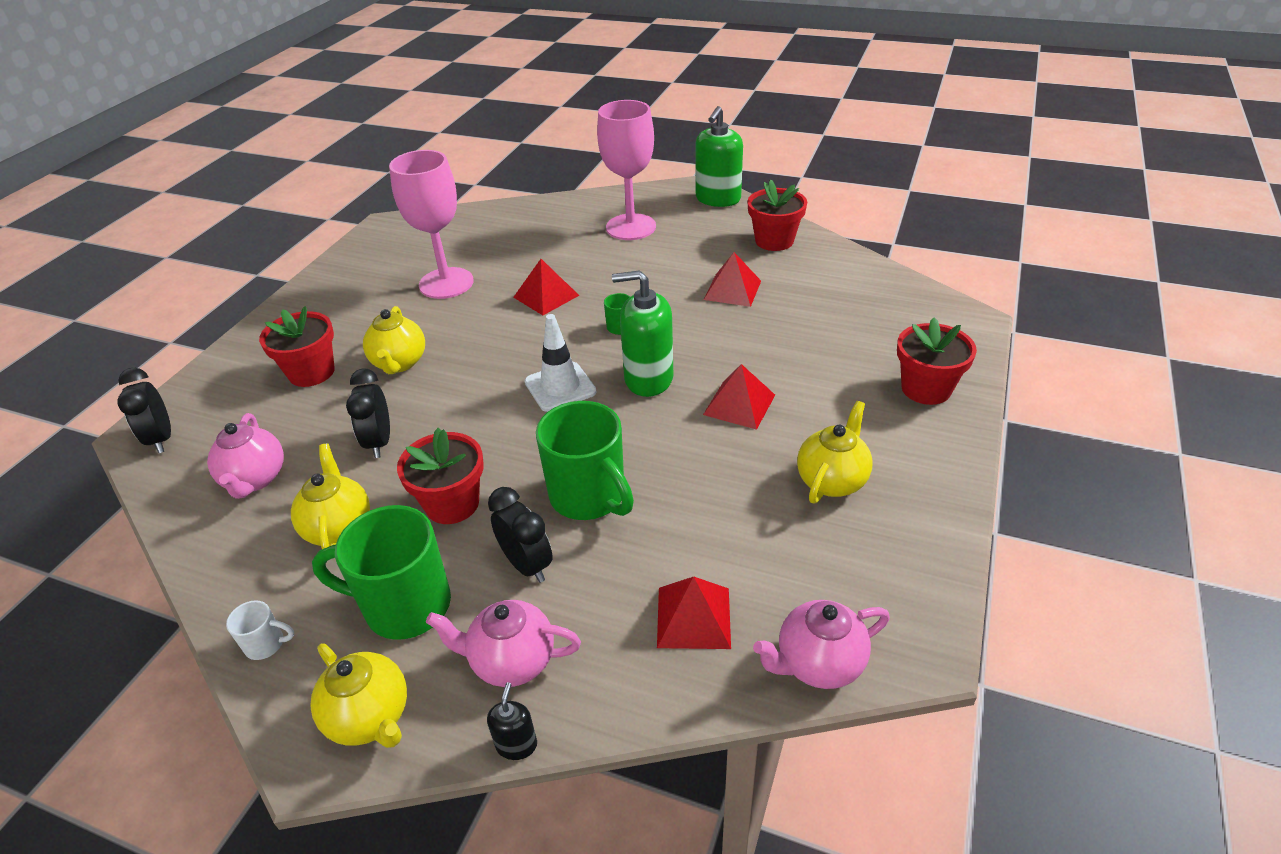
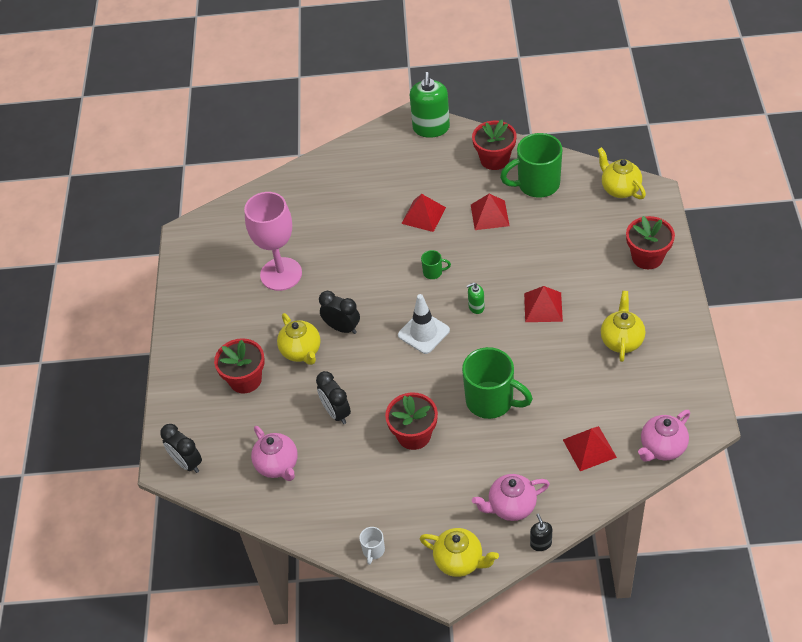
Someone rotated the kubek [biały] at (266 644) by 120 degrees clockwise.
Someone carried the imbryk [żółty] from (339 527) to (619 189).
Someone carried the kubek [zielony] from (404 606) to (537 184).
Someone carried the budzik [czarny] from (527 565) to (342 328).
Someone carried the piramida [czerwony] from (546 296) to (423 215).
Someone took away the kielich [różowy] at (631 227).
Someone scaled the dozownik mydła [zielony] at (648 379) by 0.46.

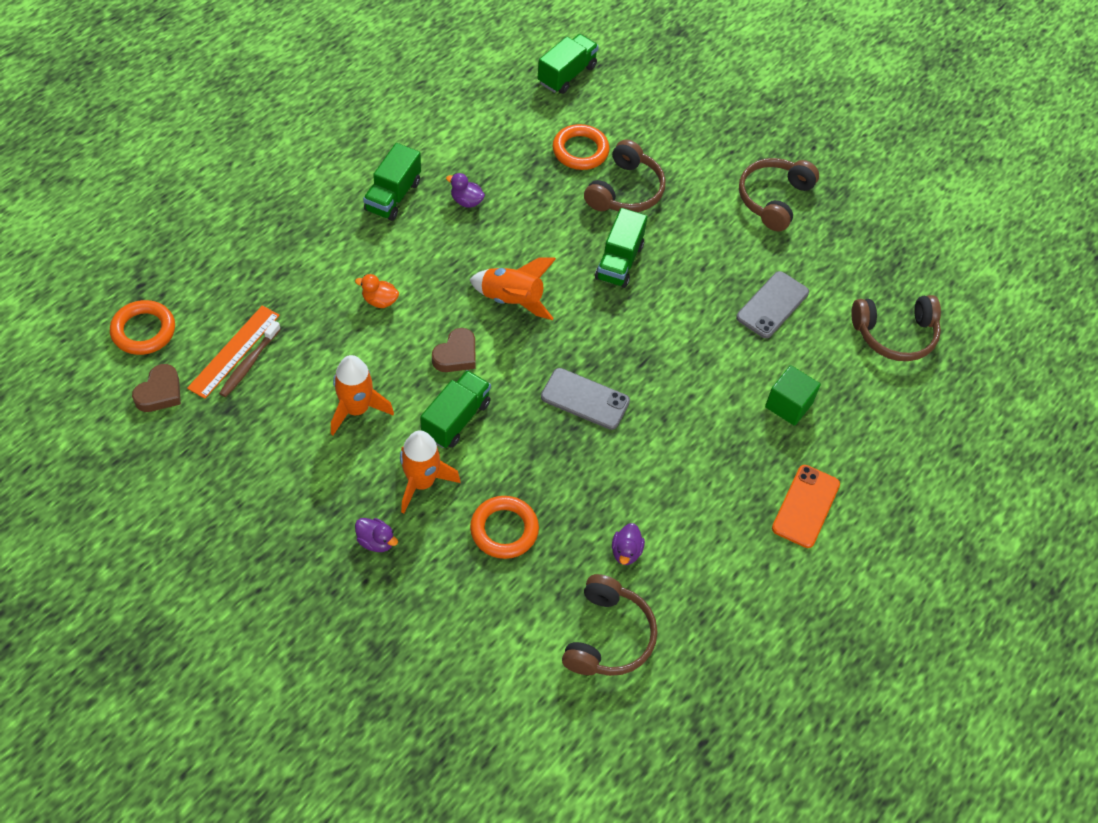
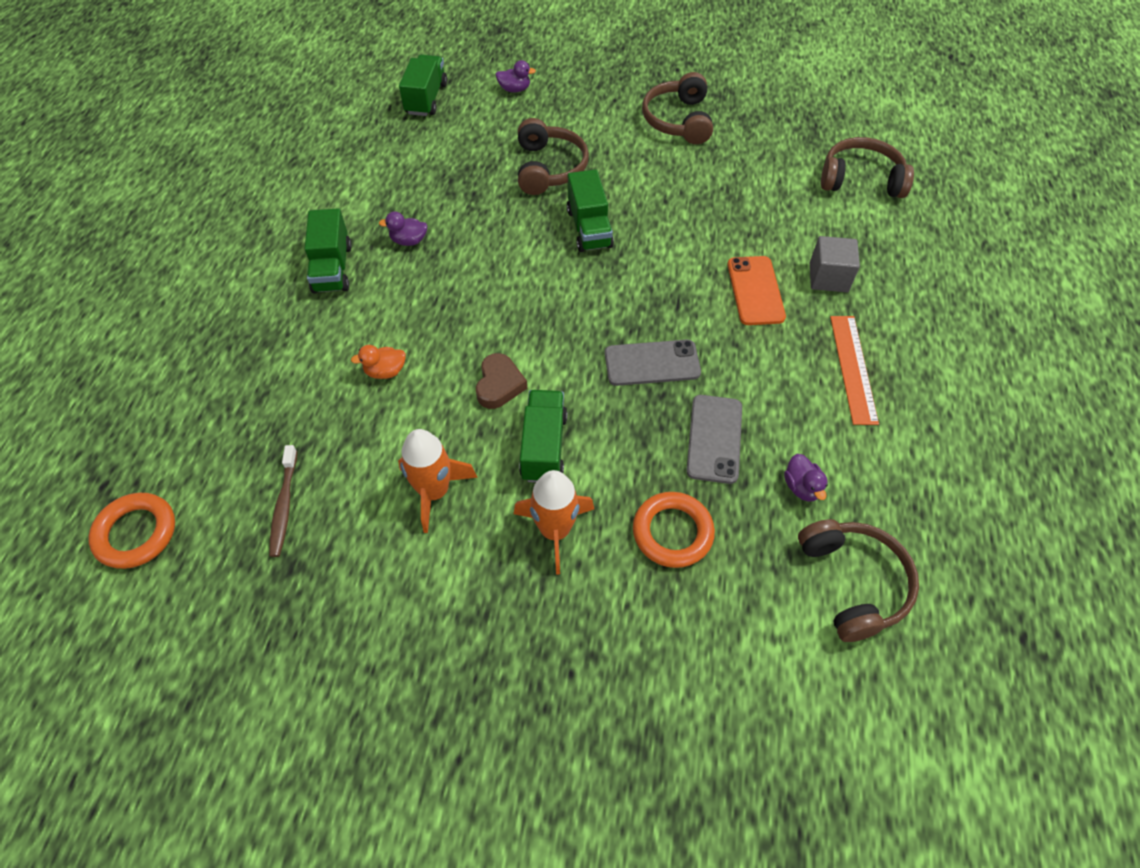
Someone took away the serce [brązowy] at (160 392).
Someone carried the linijka [pomarańczowy] from (234 351) to (853 368).
Someone carried the kaczka [fioletowy] from (376 541) to (514 89).
Someone took away the rakieta [pomarańczowy] at (512 300).
Someone took away the pierścień [pomarańczowy] at (580 151).
Someone carried the telefon [szary] from (772 305) to (714 439).
Someone repainted the sześcian [zielony] at (788 405), which became the sześcian [szary] at (828 277).
Someone carried the telefon [pomarańczowy] from (806 506) to (755 291).
Someone rotated the słuchawki [brązowy] at (895 334) by 135 degrees counterclockwise.

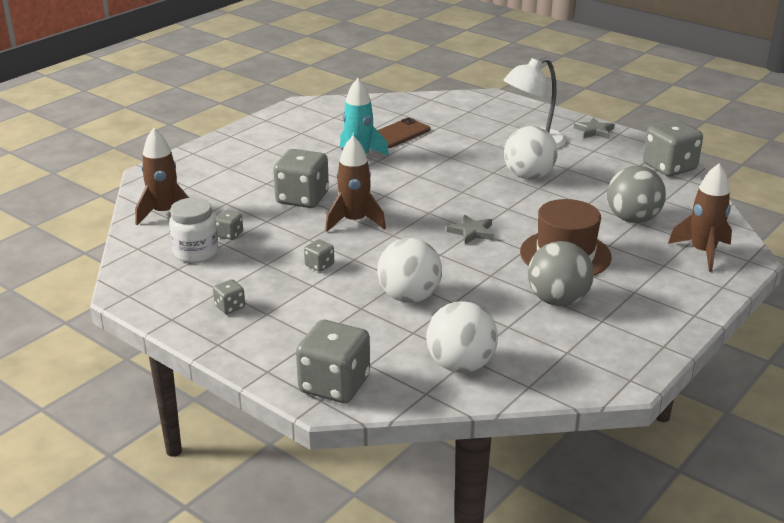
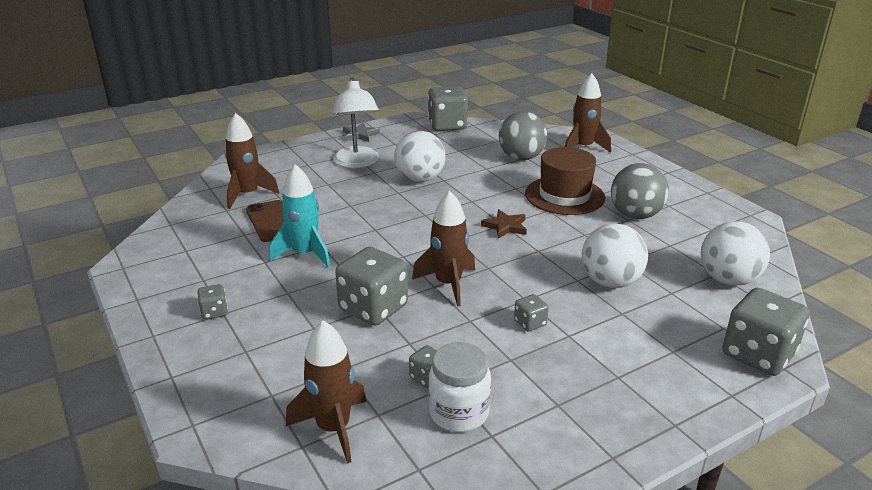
Someone carried the kostka do gry [szary] from (230 307) to (214 312).
Someone repainted the gwiazda [szary] at (472 232), which became the gwiazda [brązowy] at (505 226).
Someone put down the rakieta [brązowy] at (248 194).

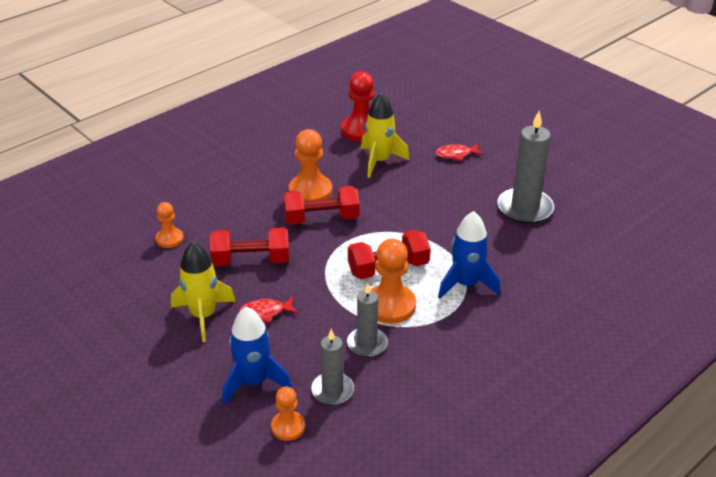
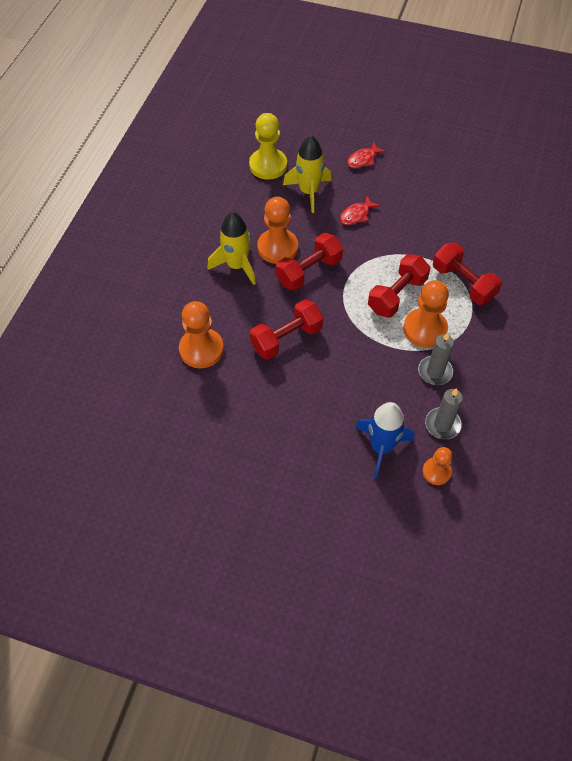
Someone scaled the pionek [pomarańczowy] at (169 239) by 1.70.
Someone carried the rakieta [żółty] from (203 316) to (237 266).
Someone carried the ryba [czerwony] from (265 312) to (356 215).
Someone repainted the pionek [czerwony] at (361 130), which became the pionek [żółty] at (268 165).
Someone swapped the rakieta [niebieski] at (466 284) for the hantel [czerwony] at (463 283).
Someone took away the świeca [szary] at (525 208).

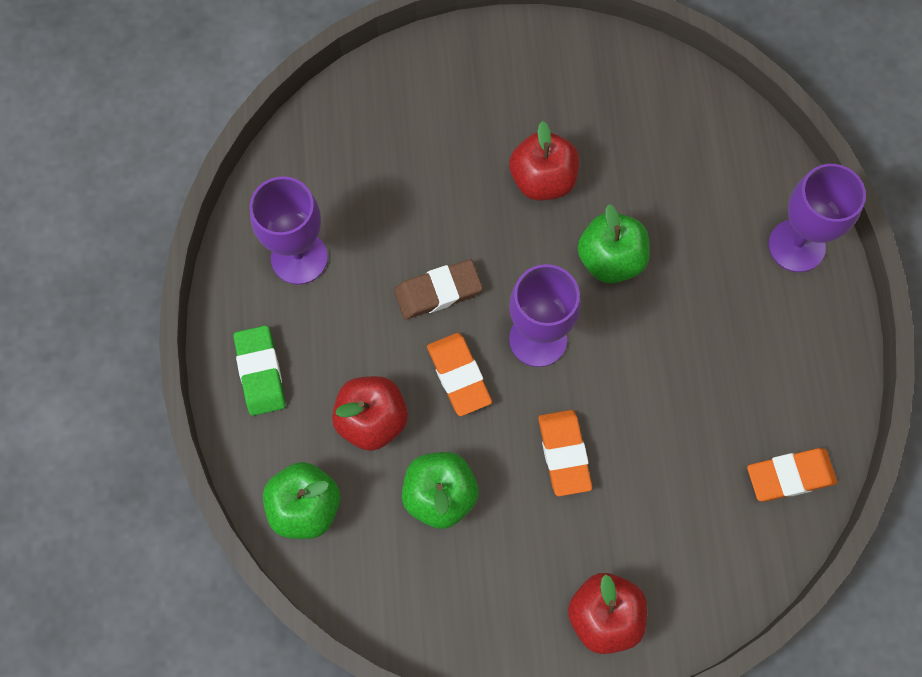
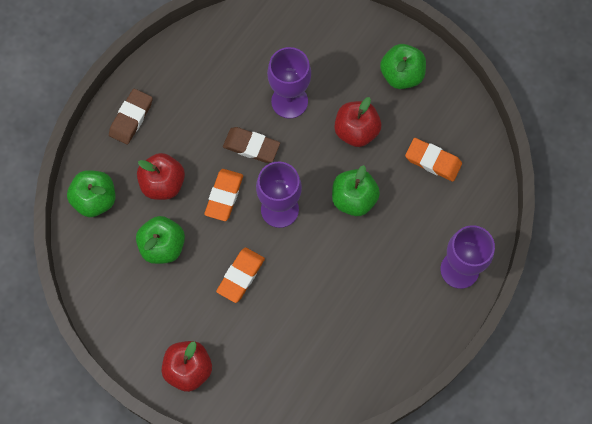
Someone repainted the gumka do mazania [zielony] at (260 372), which became the gumka do mazania [brązowy] at (131 118).
Someone carried the kielich [fioletowy] from (299 258) to (289 101).
Someone carried the gumka do mazania [pomarańczowy] from (790 476) to (433 161).
Someone put down the jabłko [zielony] at (401 75).

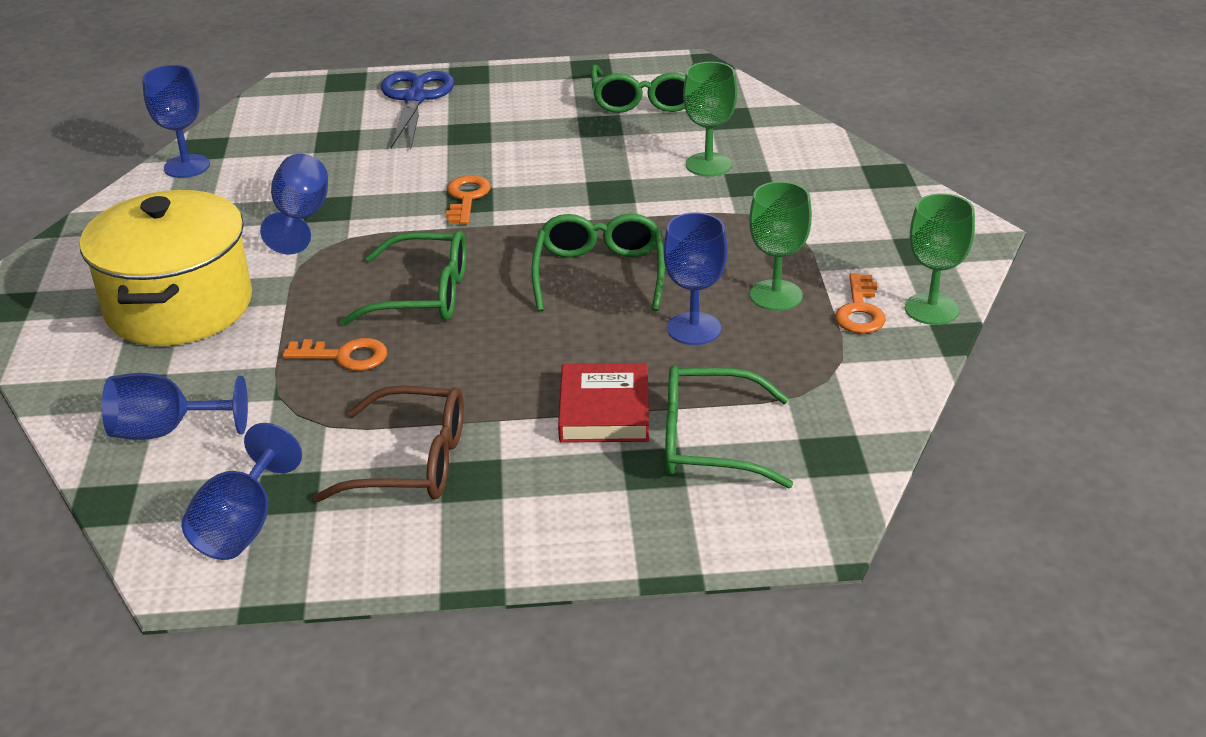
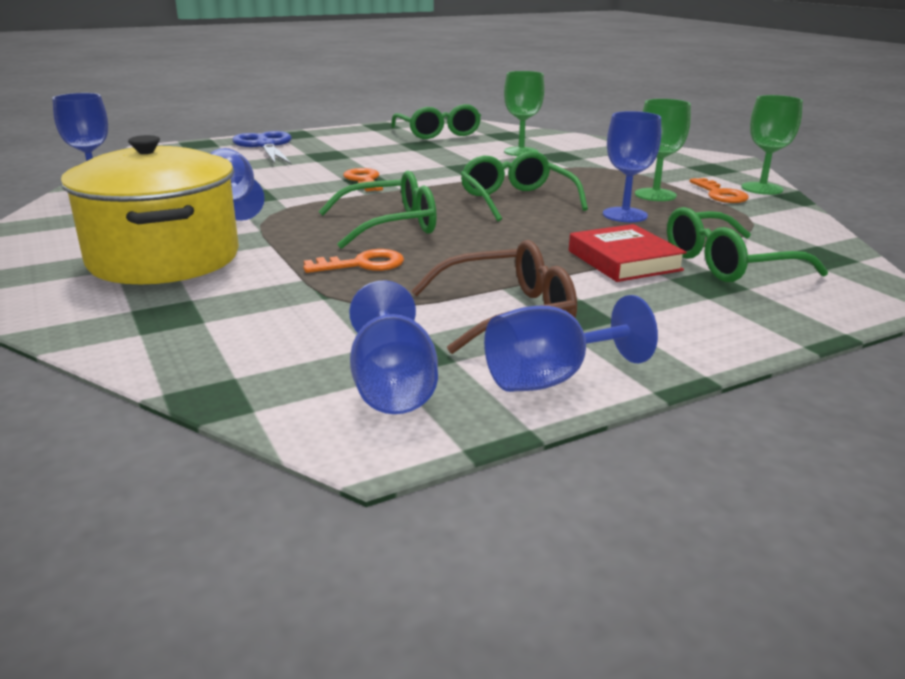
Someone carried the kielich [niebieski] from (165 431) to (551 379).

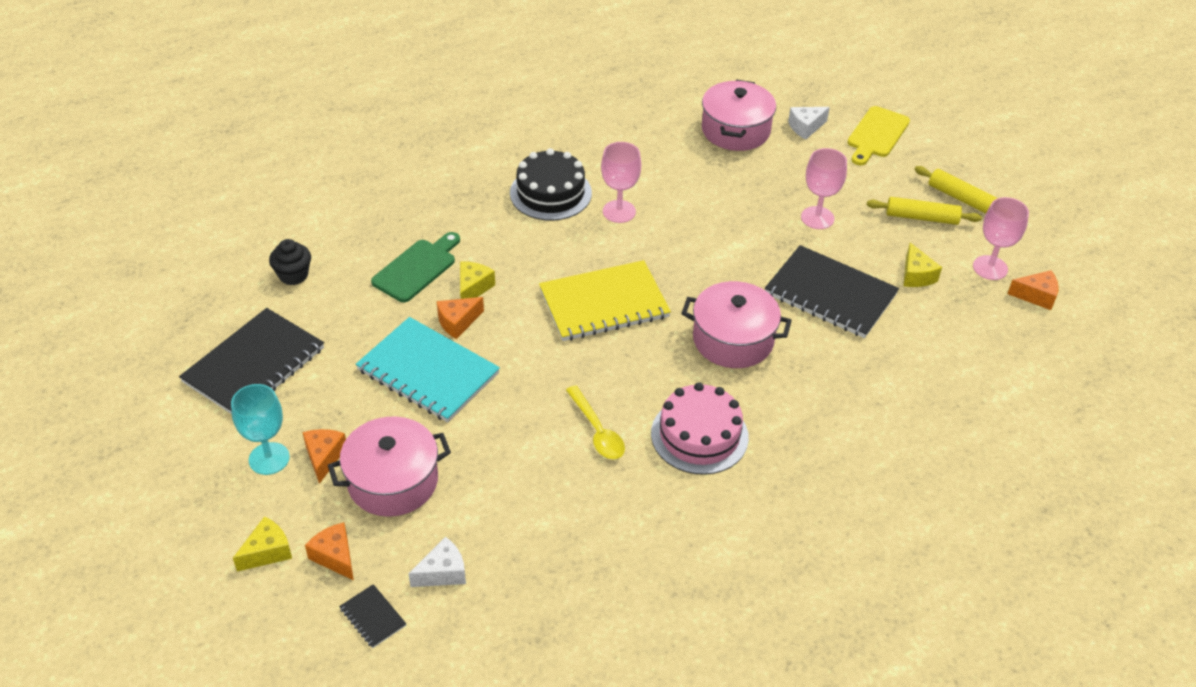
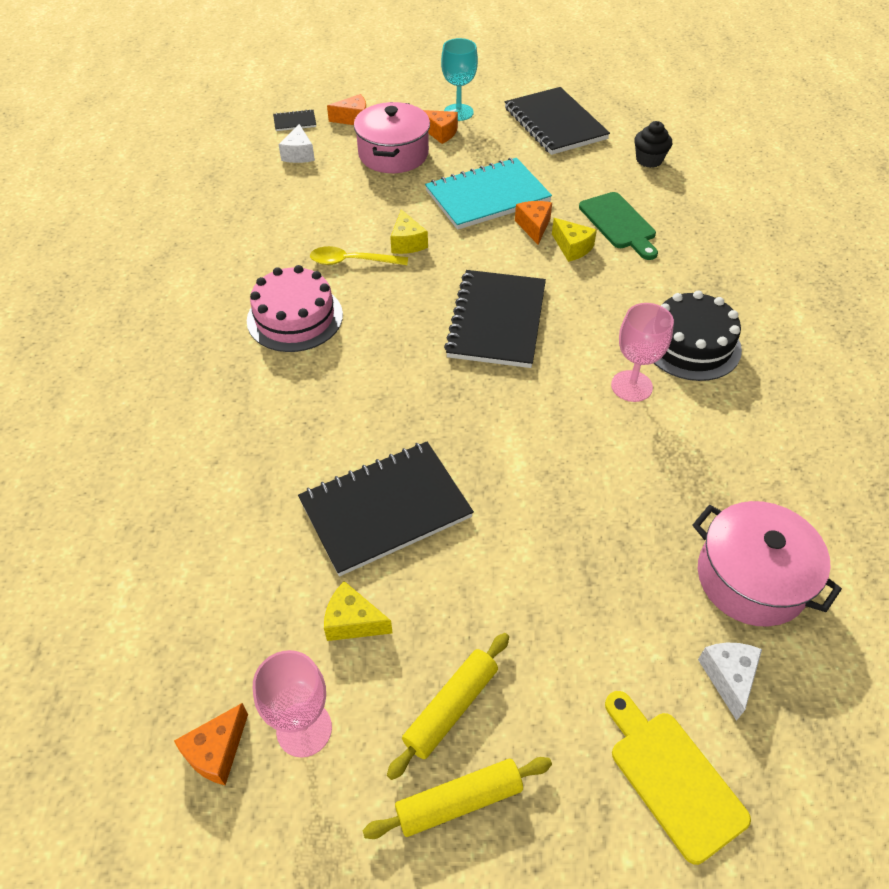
Someone carried the ser [żółty] from (267 552) to (407 242).
Someone repainted the zeszyt [żółty] at (604 303), which became the zeszyt [czarny] at (497 321).
Someone took away the garnek [różowy] at (733 340).
Someone took away the kielich [różowy] at (817 218).

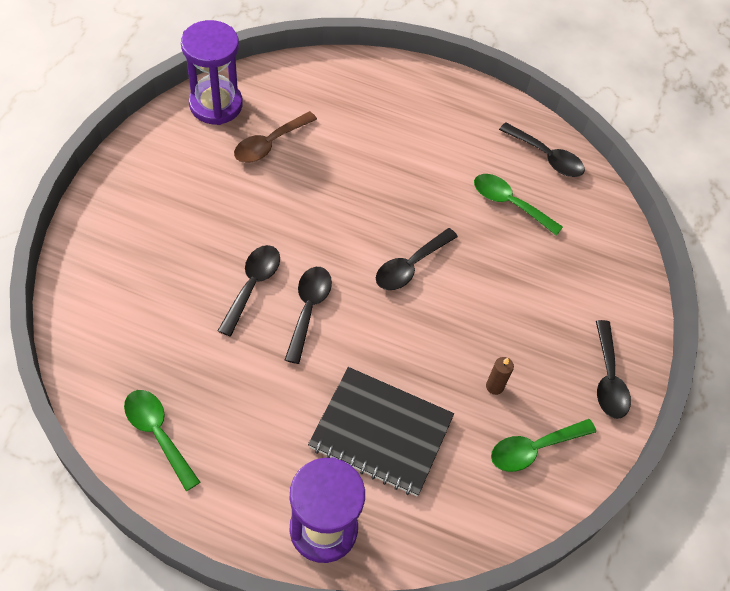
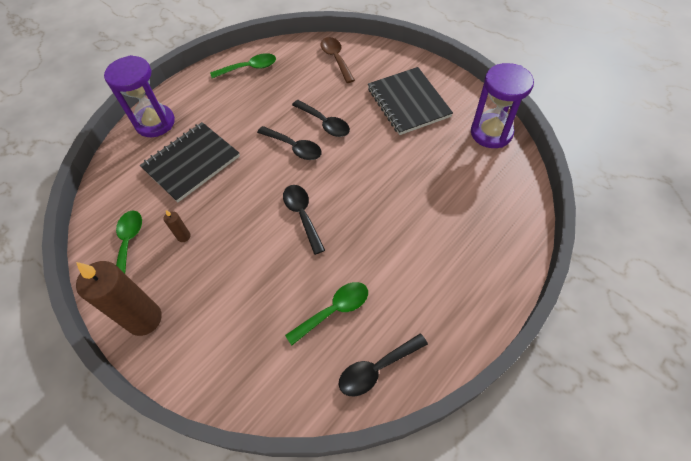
Someone carried the łyżka [brązowy] from (269 144) to (336 59).
Someone swapped the łyżka [czarny] at (608 378) for the świeca [brązowy] at (144 319).
Someone put down the zeszyt [czarny] at (408 102).

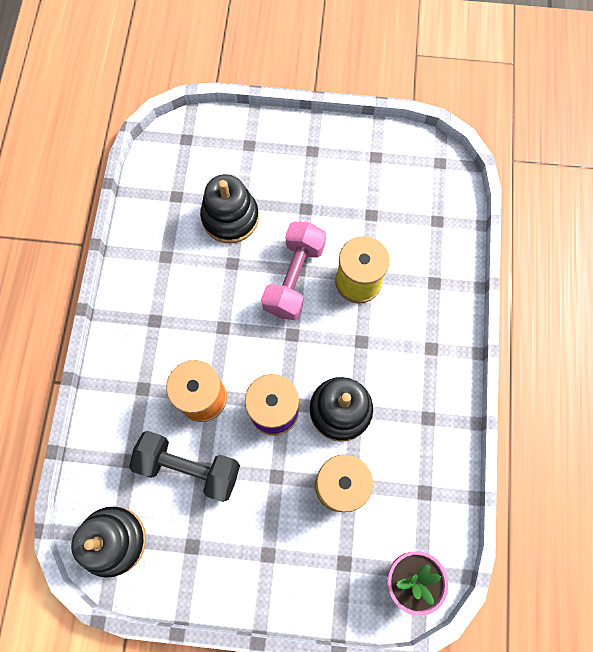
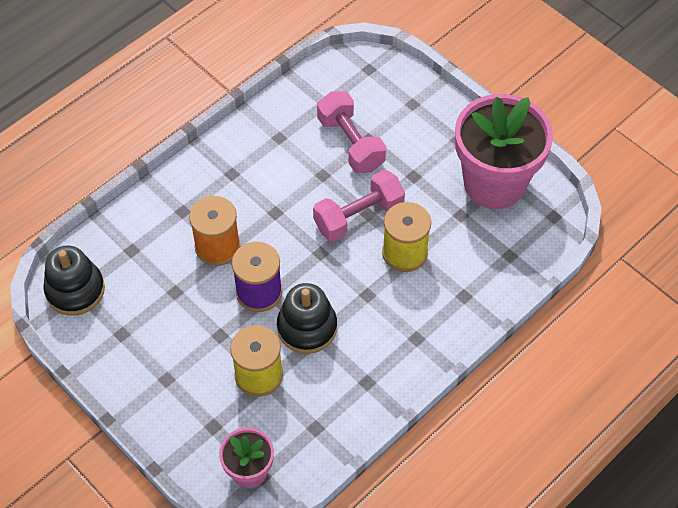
Someone took away the hantel [czarny] at (189 468).
Someone swapped the zabawka nakładanka [czarny] at (230 217) for the hantel [różowy] at (350 143).
Someone put down the doniczka [różowy] at (494 183).

